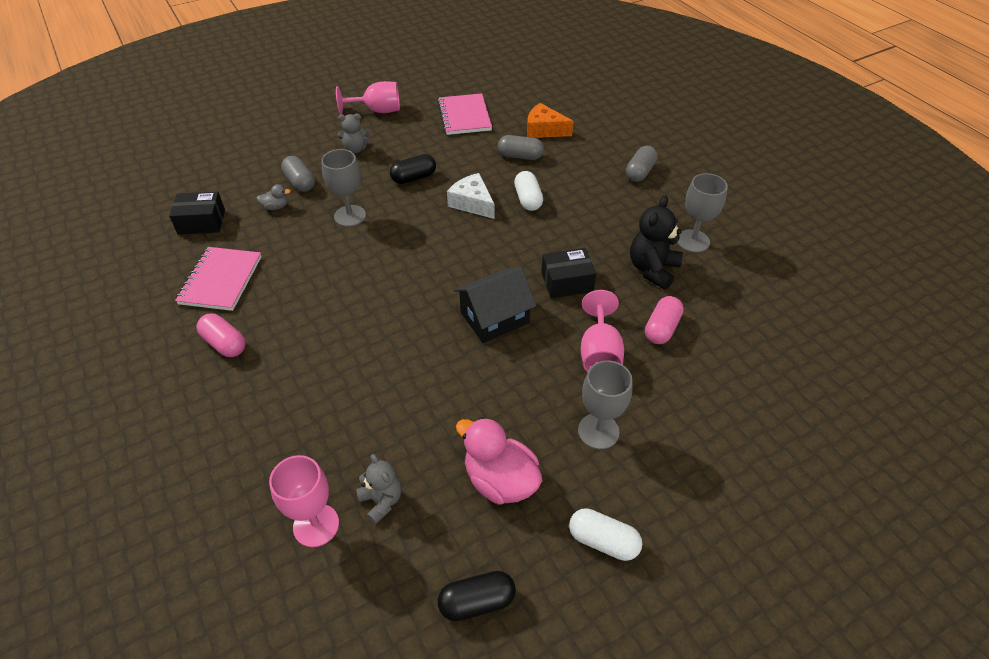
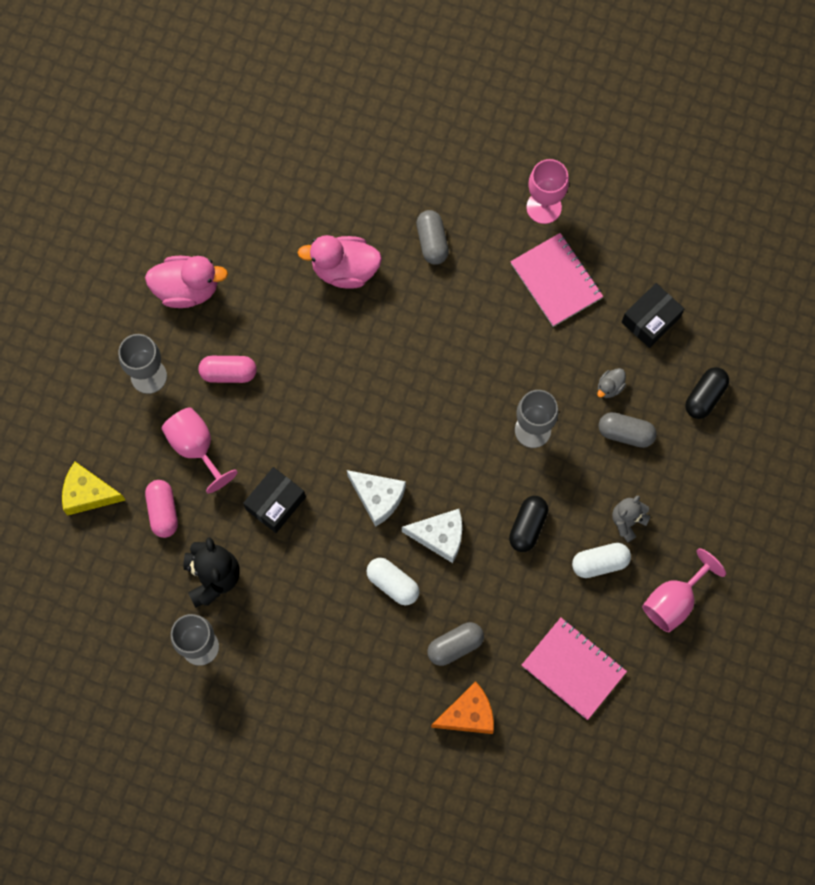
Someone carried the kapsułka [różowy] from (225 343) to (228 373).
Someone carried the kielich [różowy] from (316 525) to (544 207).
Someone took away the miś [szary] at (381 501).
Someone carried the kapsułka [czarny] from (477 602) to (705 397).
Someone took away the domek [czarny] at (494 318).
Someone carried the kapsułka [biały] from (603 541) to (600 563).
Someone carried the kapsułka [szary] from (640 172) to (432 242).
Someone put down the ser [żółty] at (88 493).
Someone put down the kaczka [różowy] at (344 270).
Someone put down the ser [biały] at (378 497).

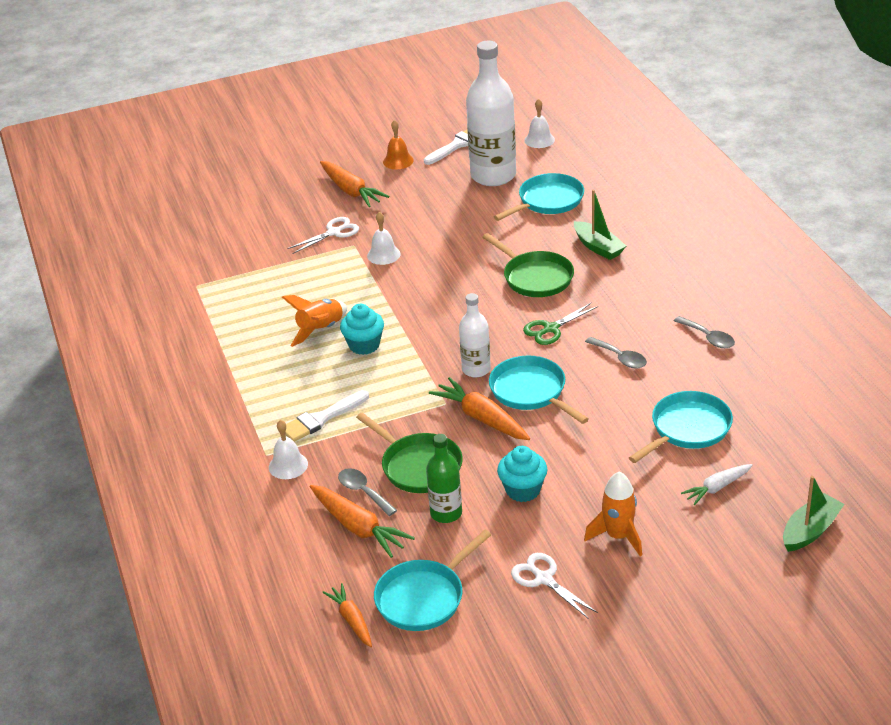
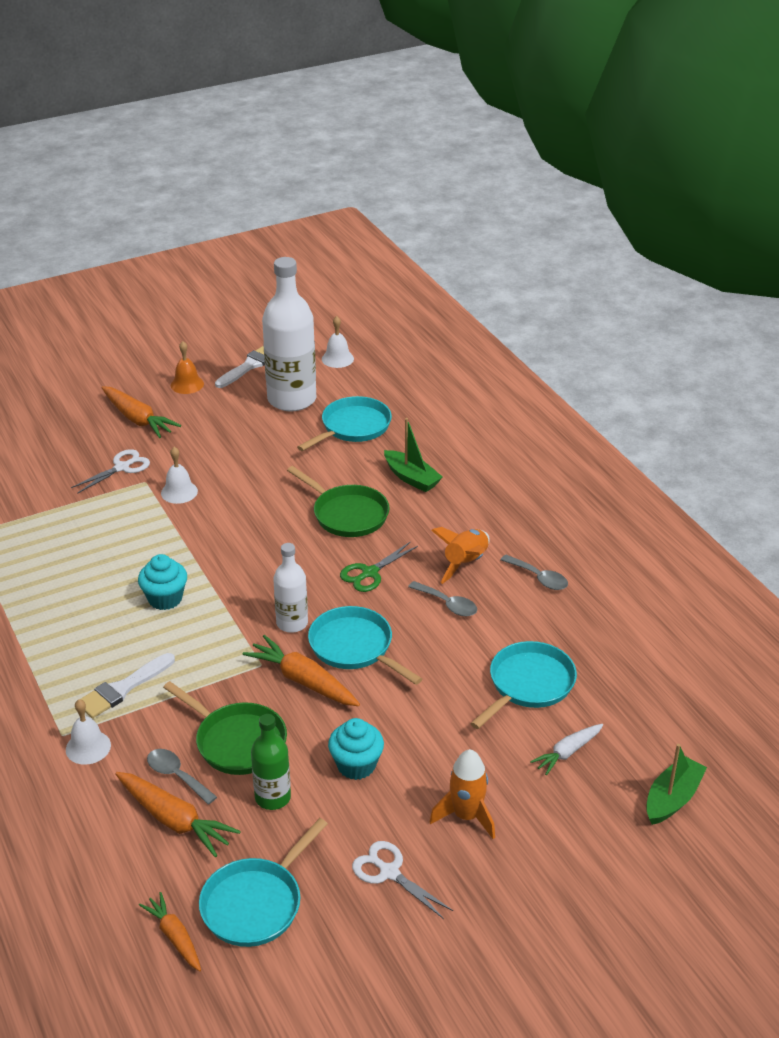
Someone carried the rakieta [pomarańczowy] from (321 330) to (465 563).

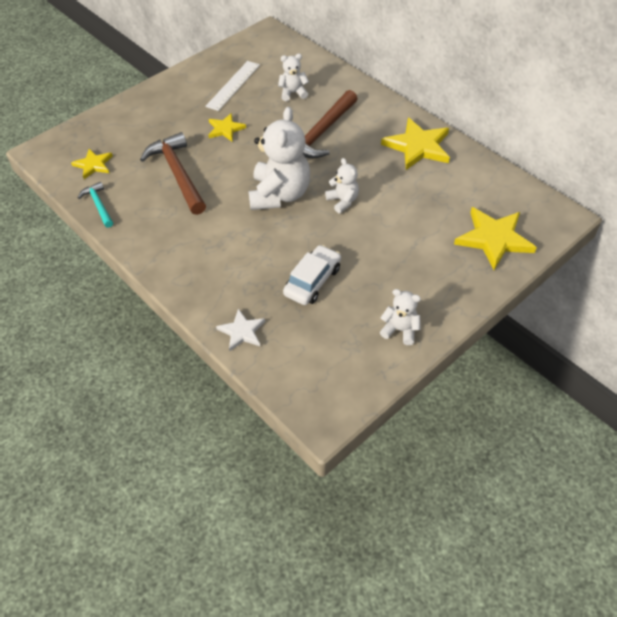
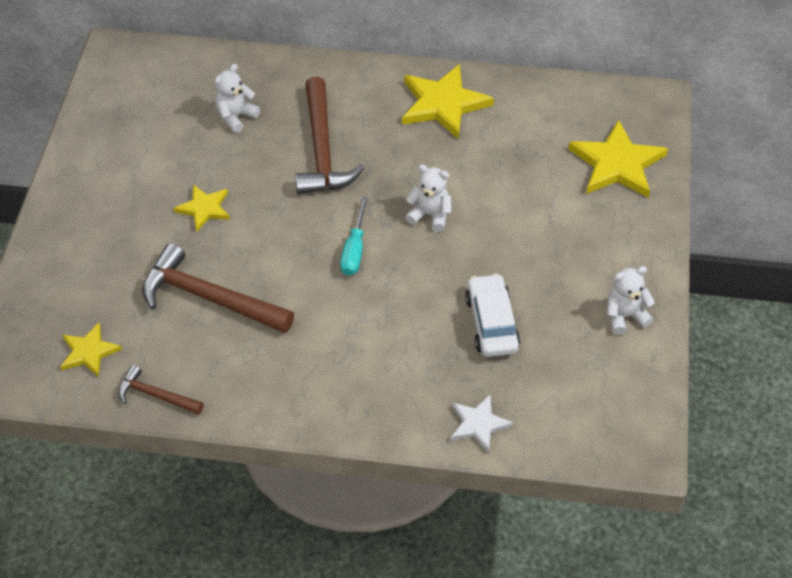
Someone repainted the młotek [turkusowy] at (98 205), which became the młotek [brązowy] at (156 395).
Someone took away the linijka [biały] at (233 85).
Someone swapped the miś [biały] at (279 194) for the śrubokręt [turkusowy] at (354 250).

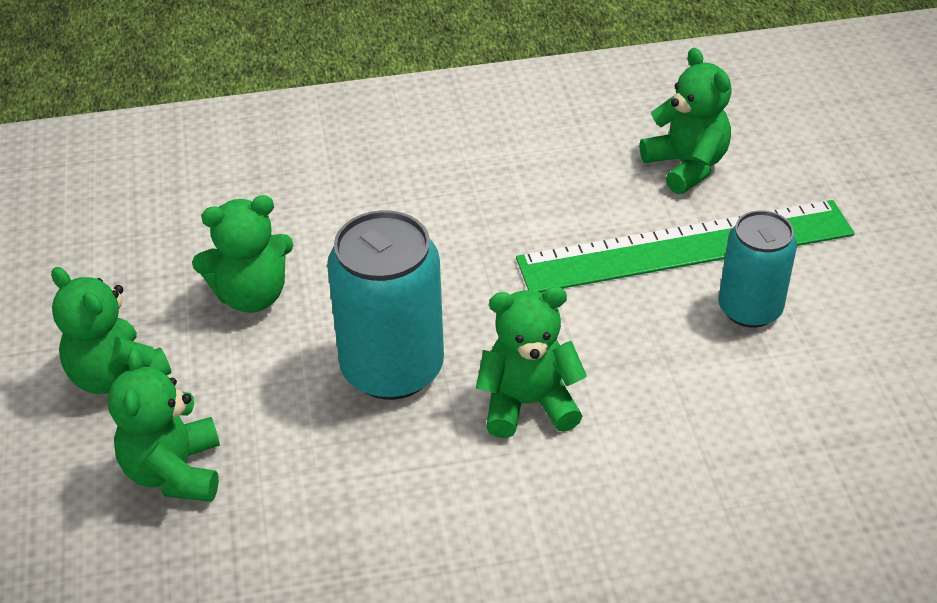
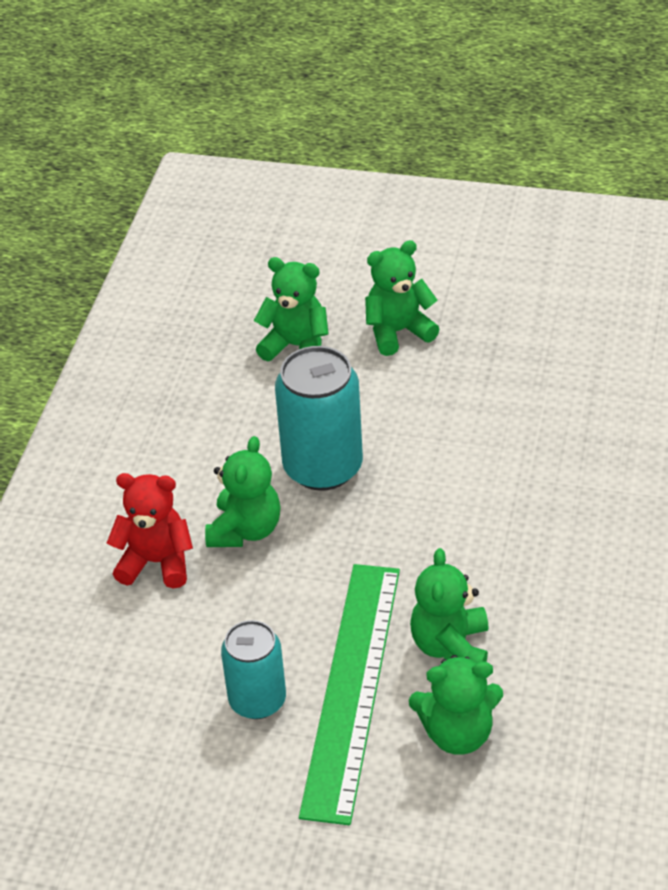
Someone carried the miś [zielony] from (251 295) to (451 647).
Someone put down the miś [czerwony] at (156 562).

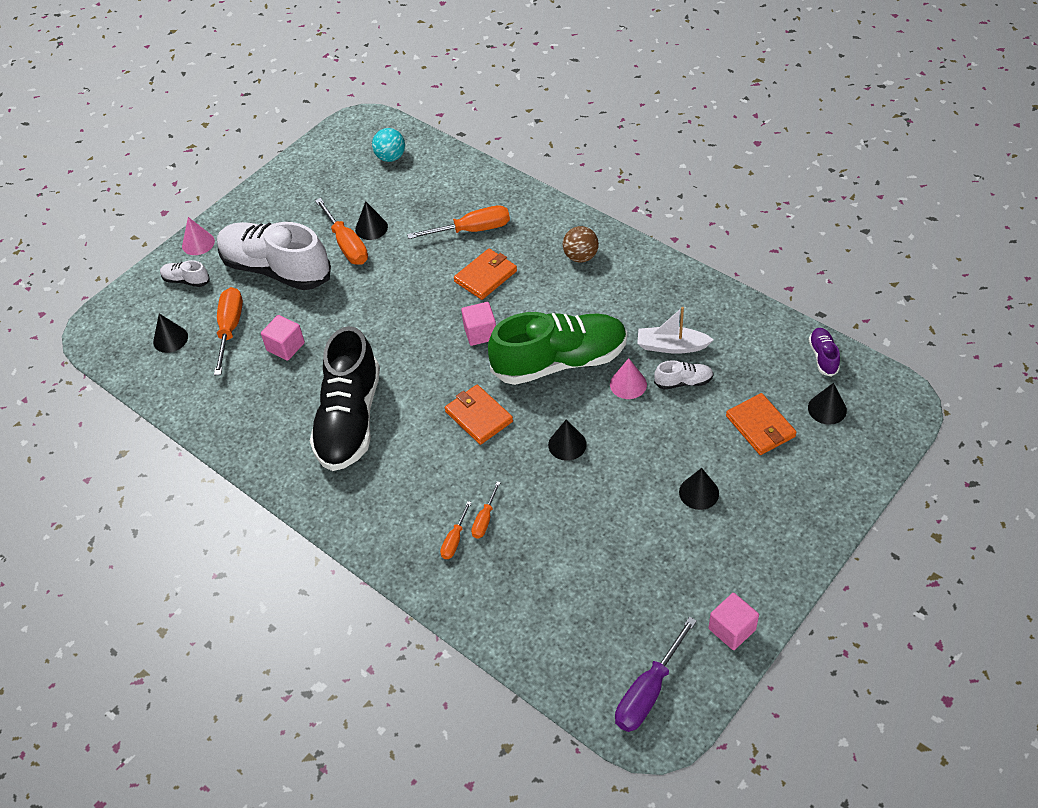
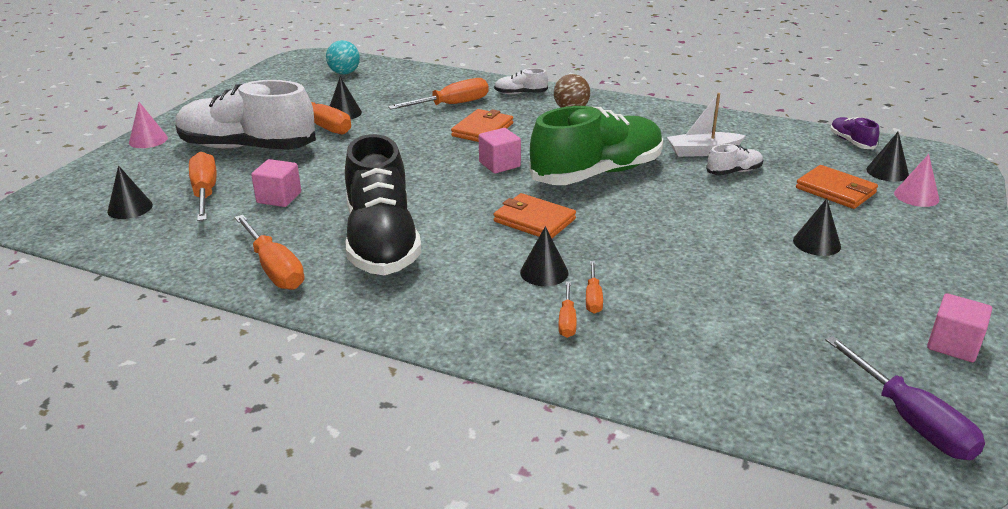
Someone carried the but [biały] from (186 280) to (520 93).
Someone carried the stożek [czarny] from (567 444) to (544 272).
Someone carried the stożek [różowy] from (628 384) to (916 196).
Someone rotated the śrubokręt [fioletowy] at (648 691) by 45 degrees counterclockwise.
Someone put down the śrubokręt [pomarańczowy] at (274 268).

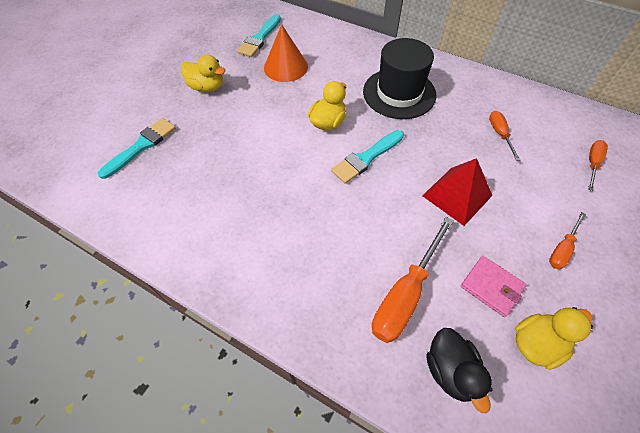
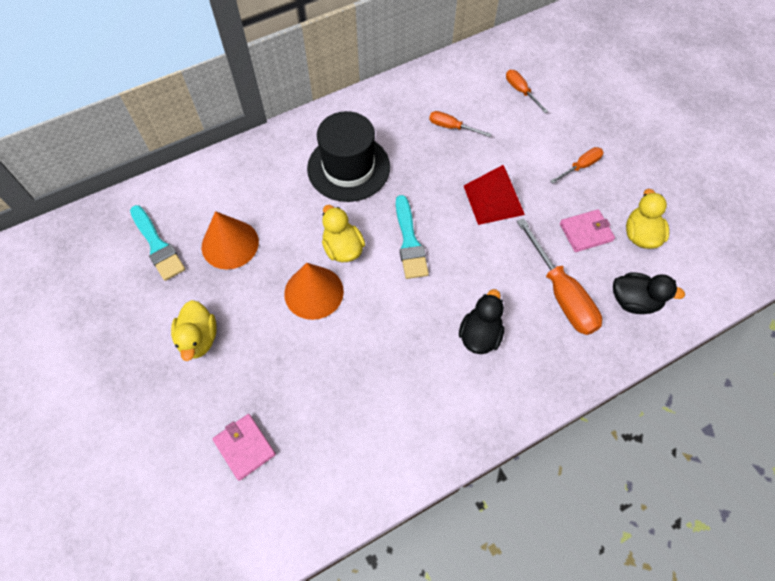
Someone swapped the pędzel [turkusowy] at (141 146) for the portfel [różowy] at (244 447).
Someone rotated the kaczka [żółty] at (207 87) by 120 degrees clockwise.
Someone rotated the śrubokręt [pomarańczowy] at (562 249) by 105 degrees counterclockwise.
Someone put down the stożek [pomarańczowy] at (314 292).
Someone put down the kaczka [czarny] at (480 335).

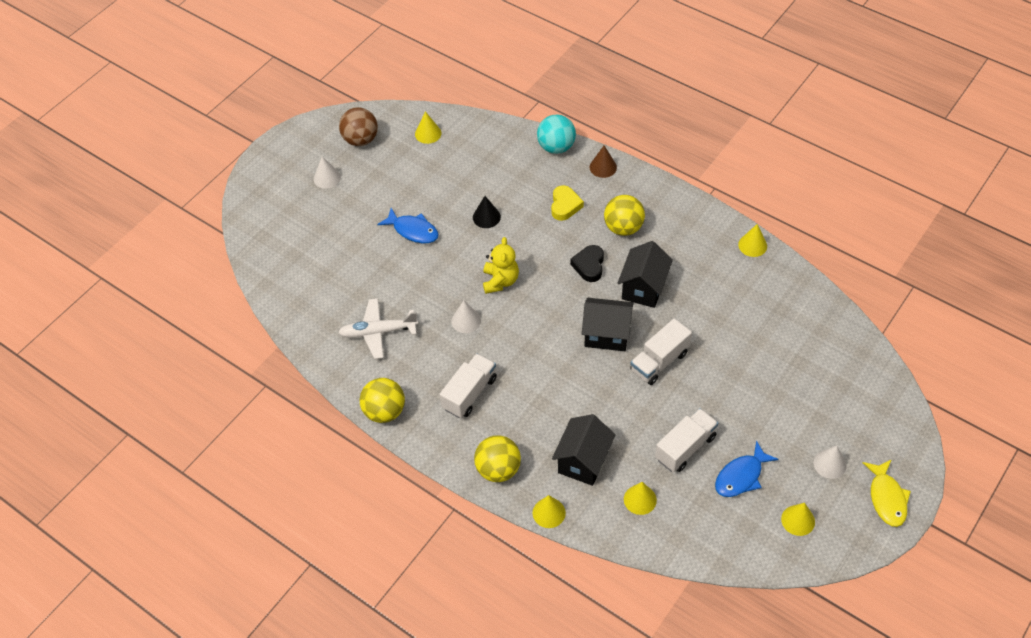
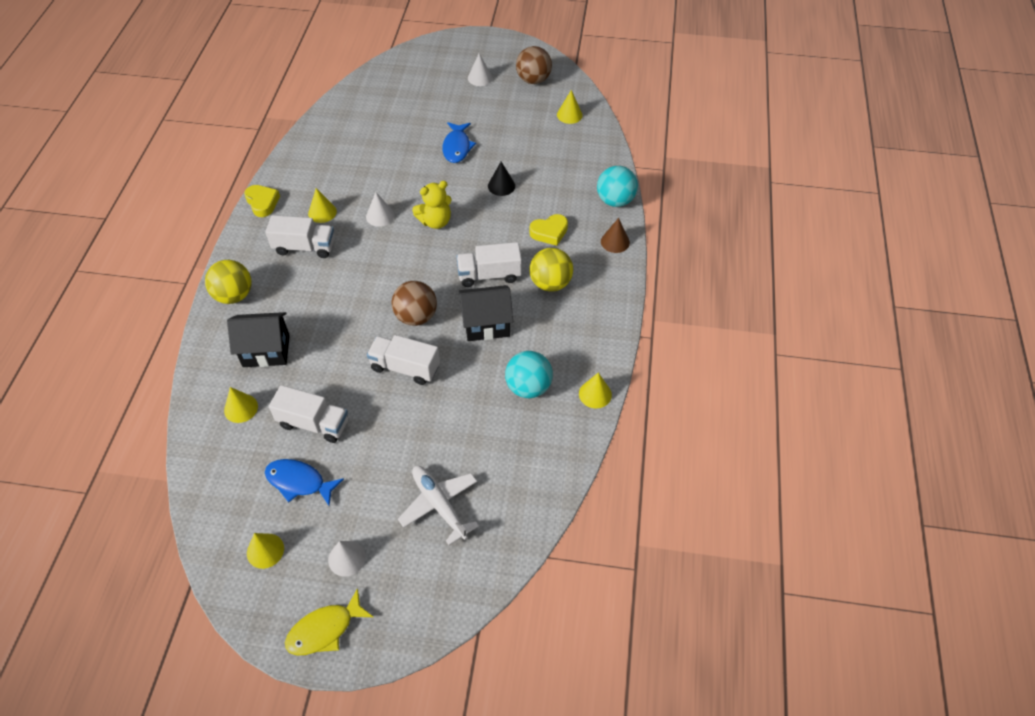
Someone carried the samolot [biały] from (378 332) to (439 505).
Someone swapped the piłka [żółty] at (384 411) for the serce [żółty] at (262 203).
Someone carried the stożek [żółty] from (549 513) to (322 212).
Someone swapped the serce [czarny] at (589 265) for the ciężarówka [biały] at (489 275).
Someone swapped the domek [czarny] at (606 334) for the piłka [brązowy] at (416 316).
Someone put down the piłka [turkusowy] at (528 387).

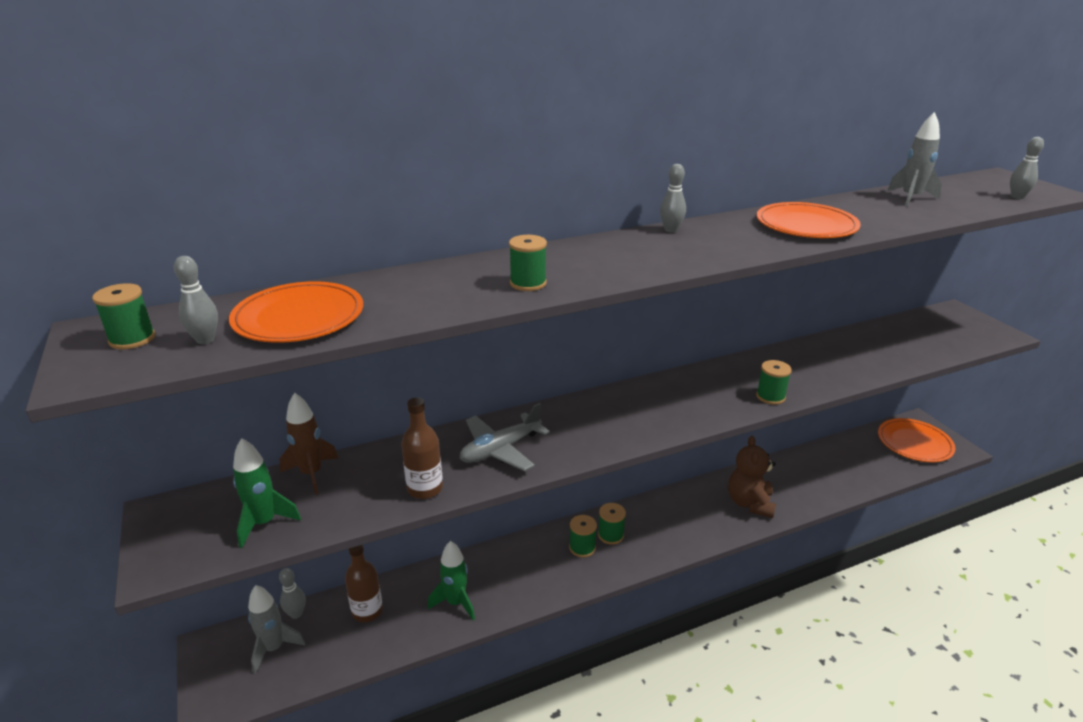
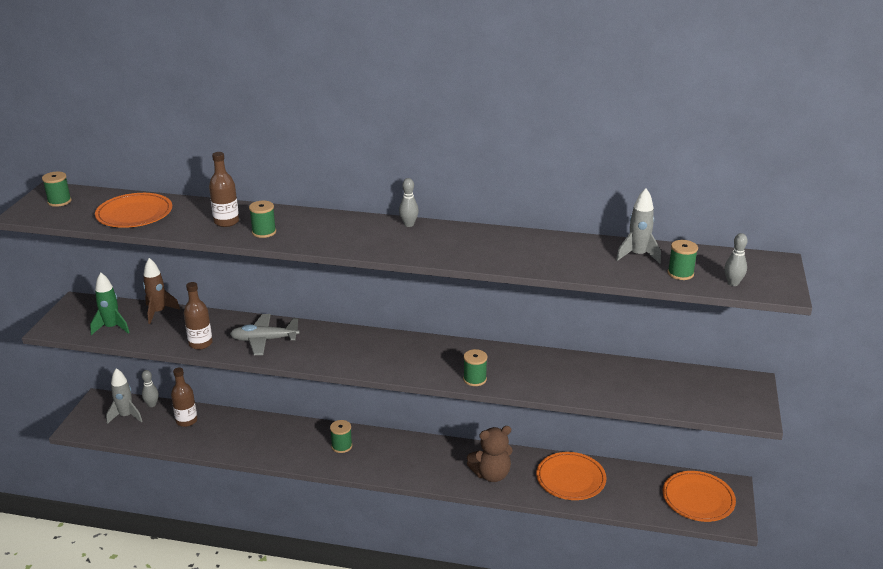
Someone took away the kręgiel [szary] at (205 340).
Someone took away the rakieta [zielony] at (456 603).
Someone carried the szpulka [zielony] from (610 535) to (680 273).
Someone rotated the miś [brązowy] at (750 503) by 150 degrees counterclockwise.
Someone carried the talerz [pomarańczowy] from (806 225) to (570 478).
Someone put down the butelka [brązowy] at (226 222).

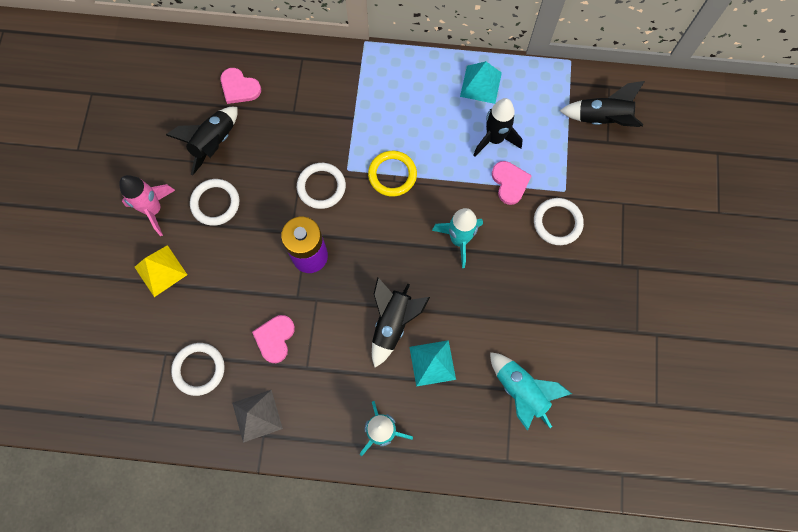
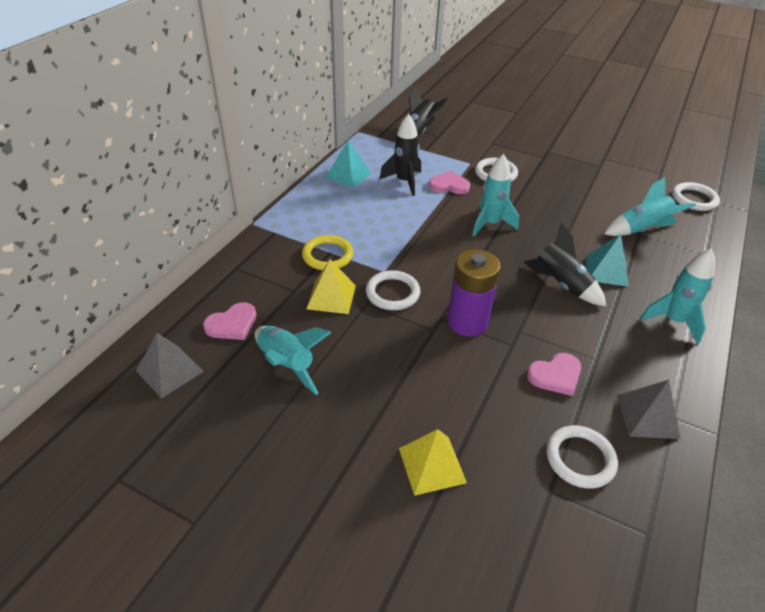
Someone took away the rakieta [różowy] at (154 210).
Someone repainted the rakieta [czarny] at (214 143), which became the rakieta [turkusowy] at (287 364).
Someone carried the pierścień [biały] from (215 203) to (694 199).
Someone rotated the serce [różowy] at (275 338) by 60 degrees counterclockwise.
Someone carried the pierścień [żółty] from (392 175) to (327 255).
Someone put down the piramida [szary] at (170 371).
Someone put down the piramida [żółty] at (331 297).

